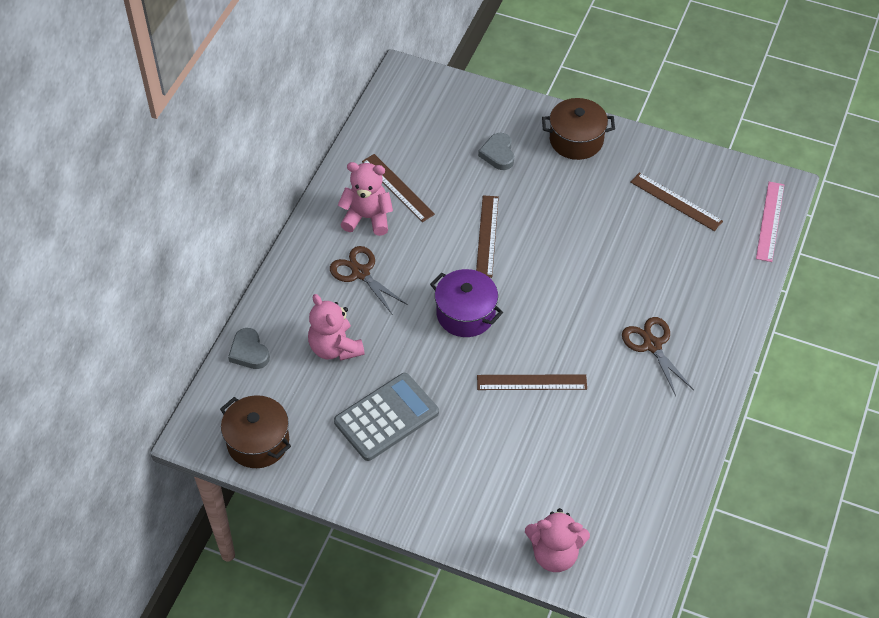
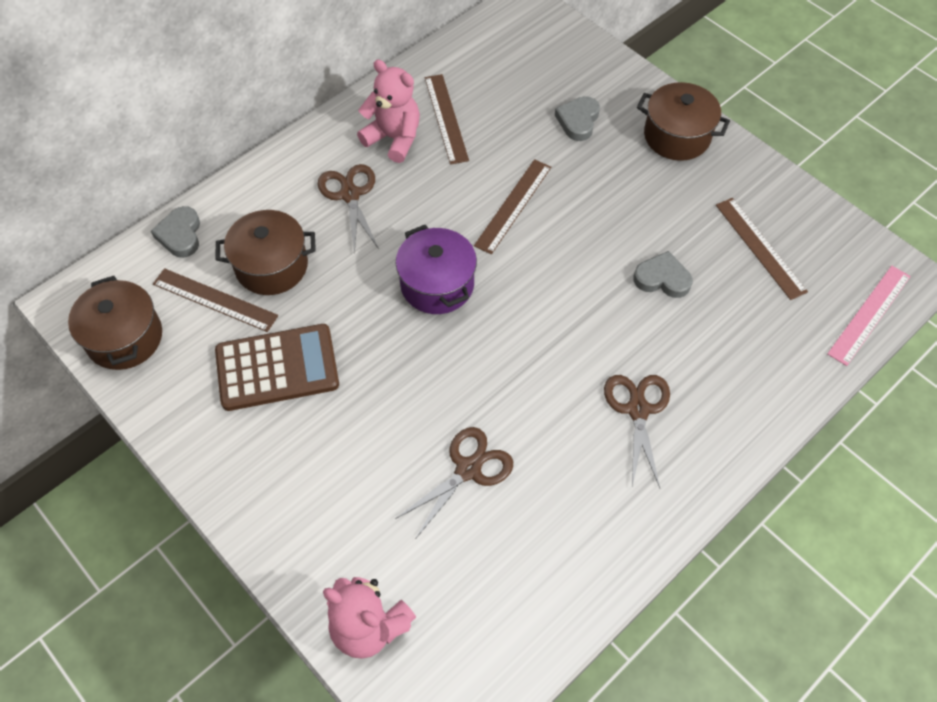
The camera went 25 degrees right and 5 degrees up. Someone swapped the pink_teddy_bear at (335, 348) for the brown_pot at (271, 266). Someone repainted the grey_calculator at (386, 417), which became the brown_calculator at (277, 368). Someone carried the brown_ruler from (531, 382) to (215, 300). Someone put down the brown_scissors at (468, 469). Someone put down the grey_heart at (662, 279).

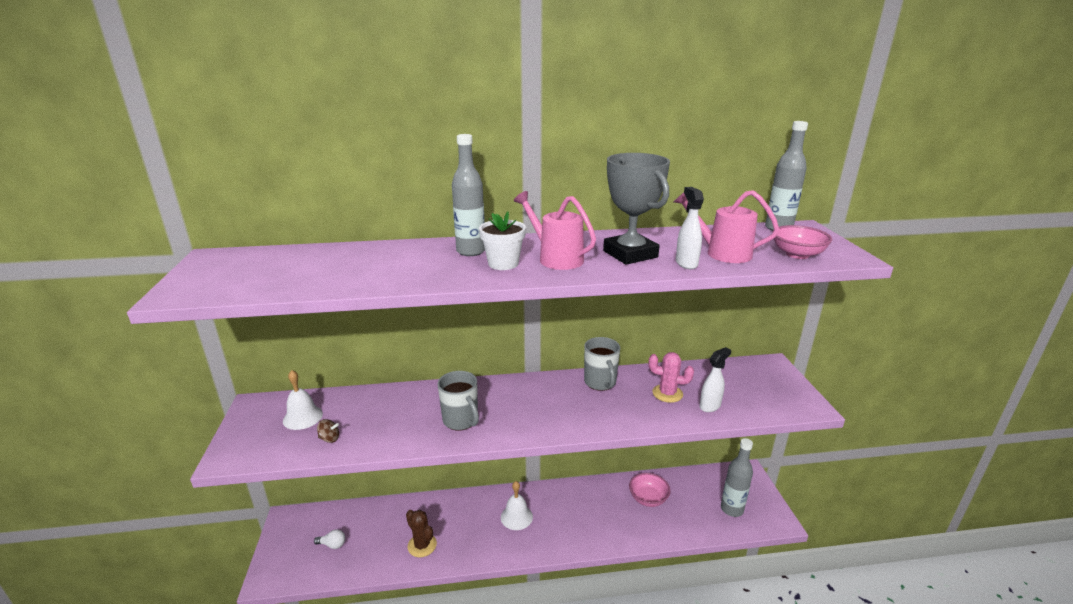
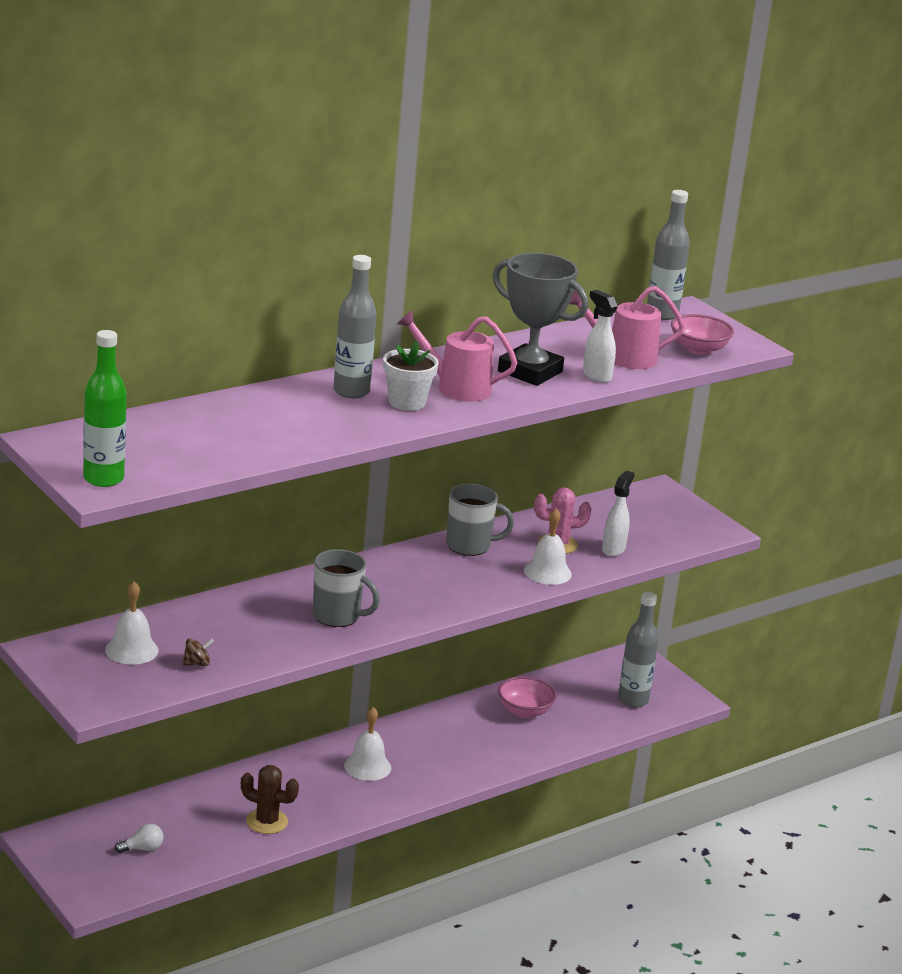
The camera went 30 degrees left and 0 degrees up. Someone rotated the grey_mug at (600, 382) by 45 degrees counterclockwise. Someone put down the green_bottle at (103, 479). Someone put down the white_bell at (547, 572).

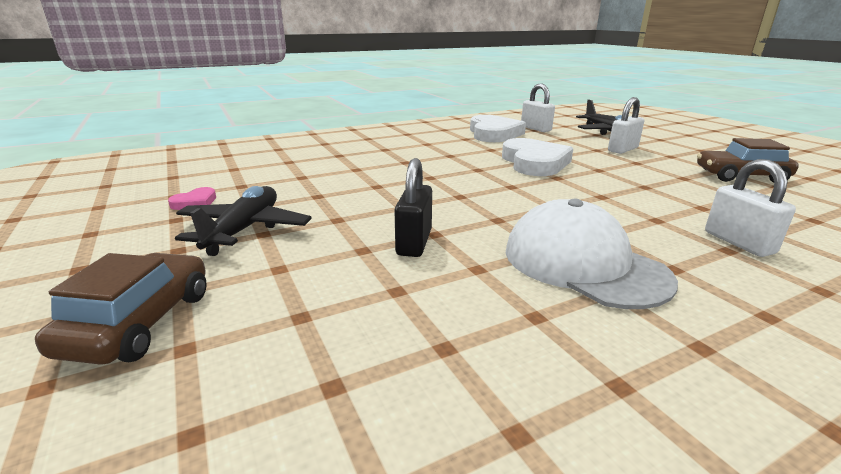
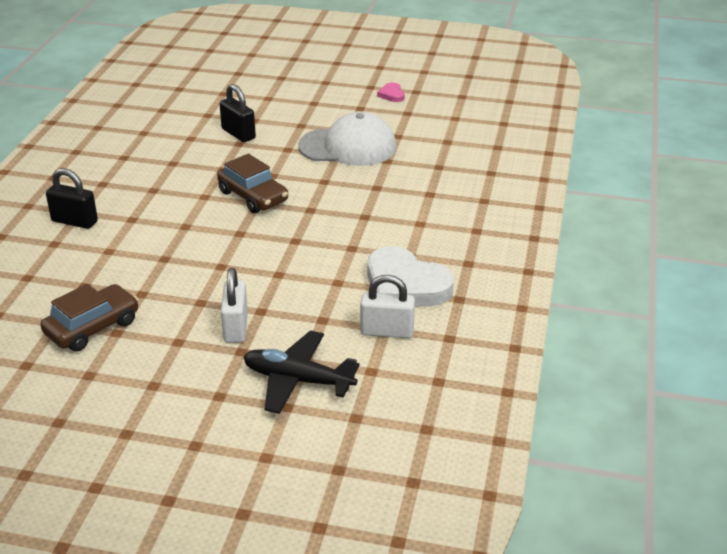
The camera went 130 degrees right and 10 degrees up. Someone carried the brown_car from (140, 322) to (253, 196). Someone took away the black_plane at (244, 230). Someone took away the white_heart at (534, 162). Someone carried the white_cap from (583, 264) to (348, 147). Someone repainted the white_padlock at (738, 243), which became the black_padlock at (74, 221).

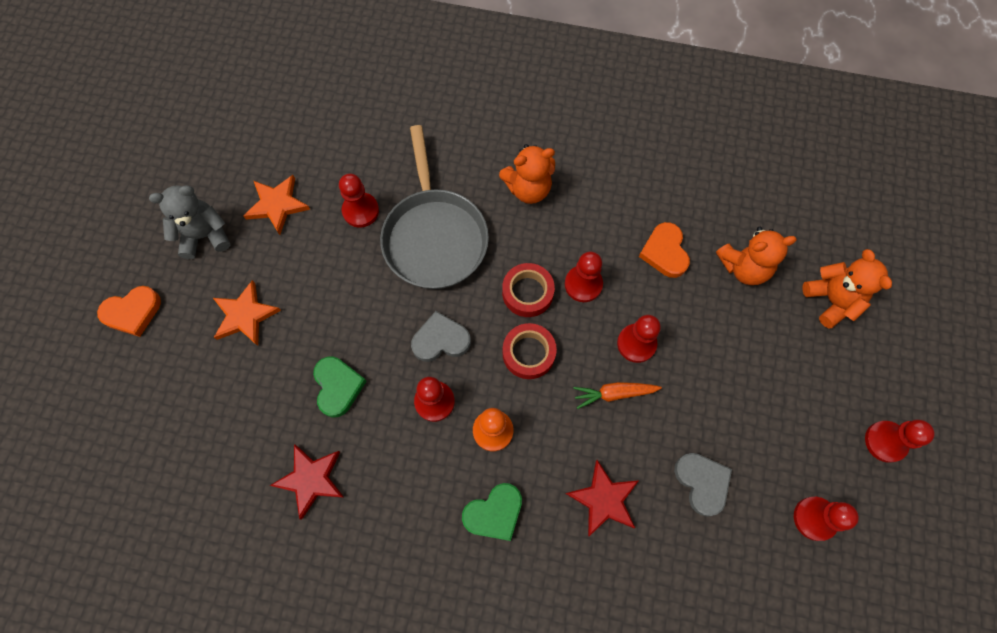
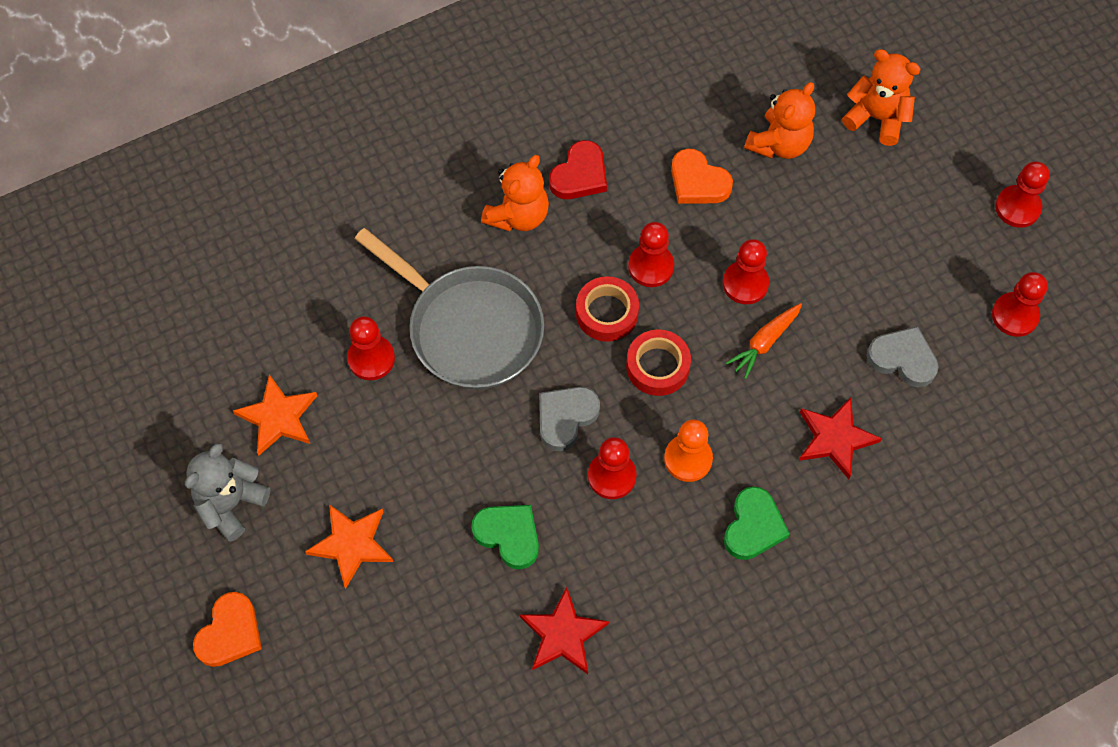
The camera went 40 degrees left and 5 degrees down. Someone put down the red_heart at (580, 175).

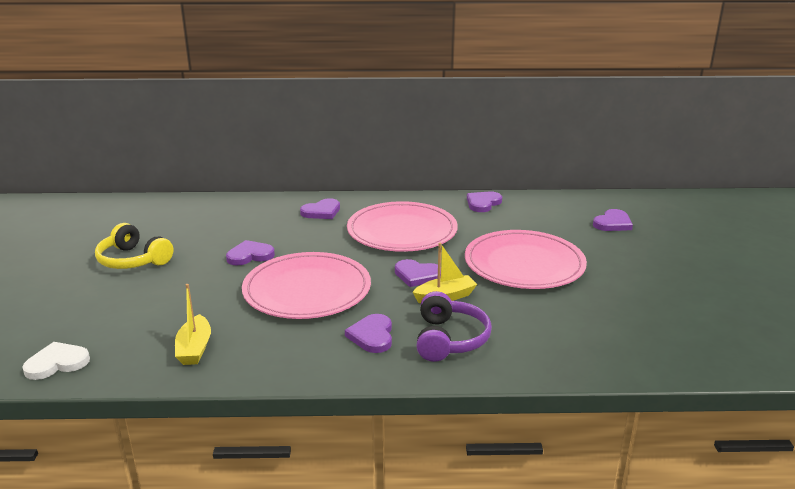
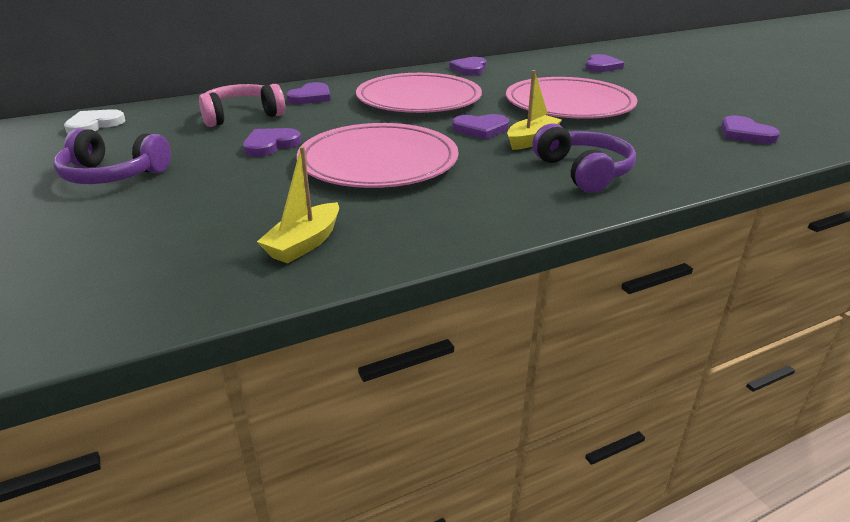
The camera went 25 degrees left and 5 degrees up. Someone carried the white_heart from (57, 363) to (94, 125). Someone repainted the yellow_headphones at (133, 260), which became the purple_headphones at (113, 175). Someone rotated the yellow_boat at (194, 348) by 60 degrees clockwise. Someone carried the purple_heart from (372, 336) to (745, 134). Someone put down the pink_headphones at (241, 116).

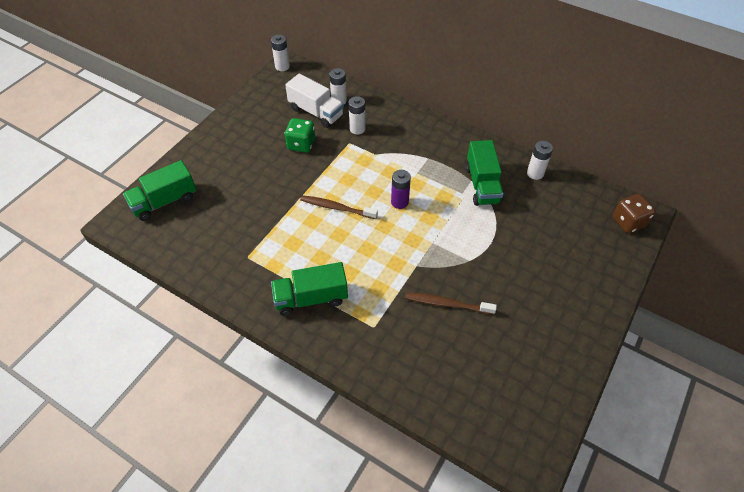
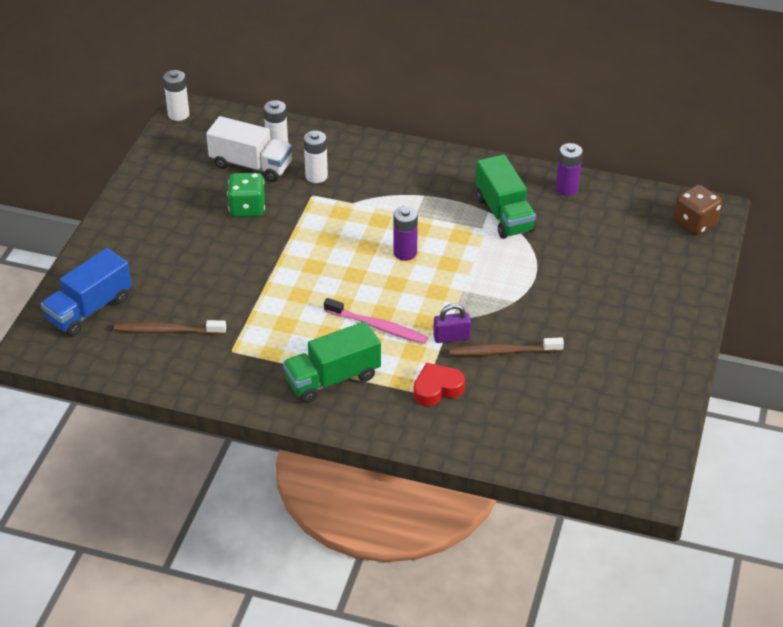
The camera went 15 degrees left and 10 degrees down. Someone repainted the green_truck at (164, 201), which became the blue_truck at (89, 309). Someone carried the brown_toothbrush from (337, 208) to (168, 331). Someone repainted the white_battery at (535, 173), which became the purple_battery at (567, 189). Someone put down the pink_toothbrush at (377, 326). Someone put down the red_heart at (437, 389). Someone put down the purple_padlock at (451, 337).

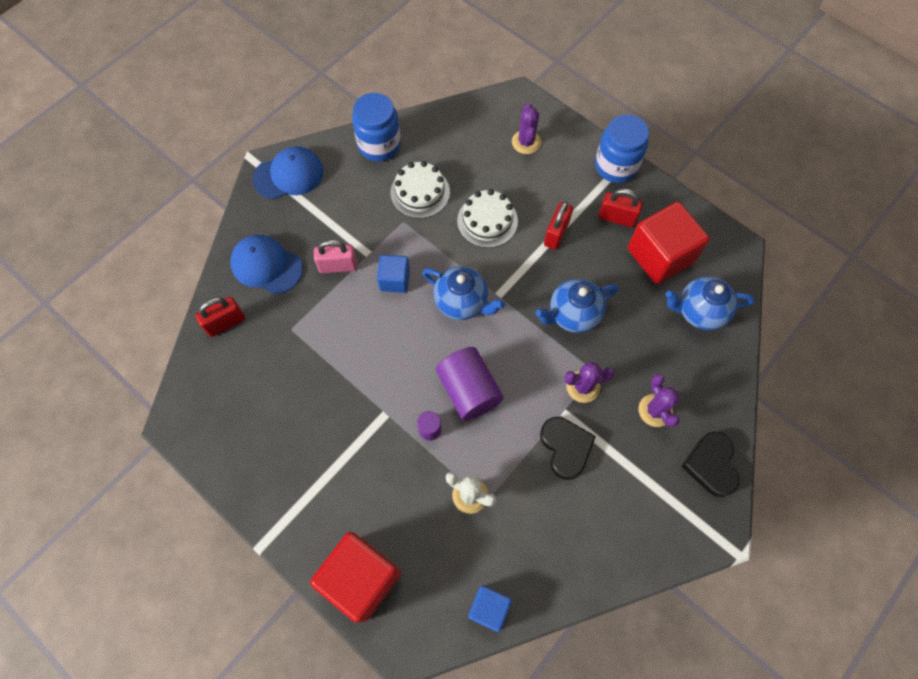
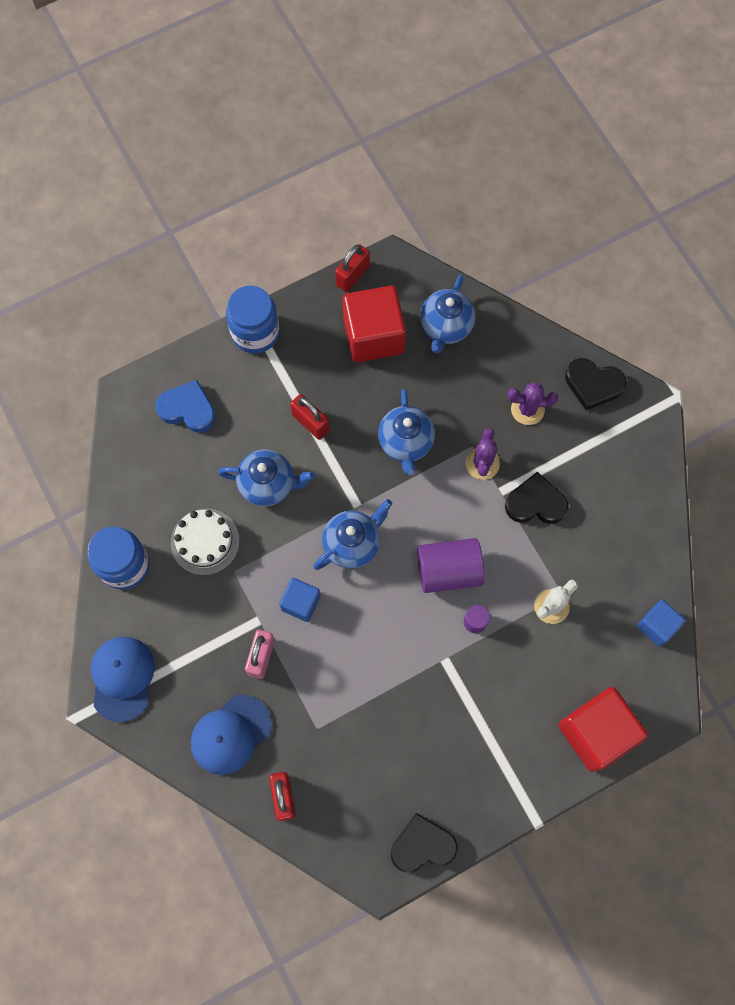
The camera went 70 degrees left and 5 degrees up. Someone swapped the white_cake at (487, 221) for the blue_teapot at (268, 484). Someone swapped the purple_cactus at (526, 142) for the blue_heart at (188, 409). Someone carried the red_padlock from (617, 218) to (352, 276). Someone put down the black_heart at (422, 845).

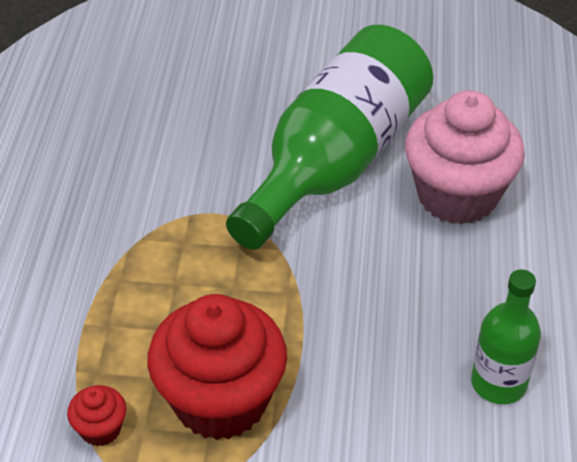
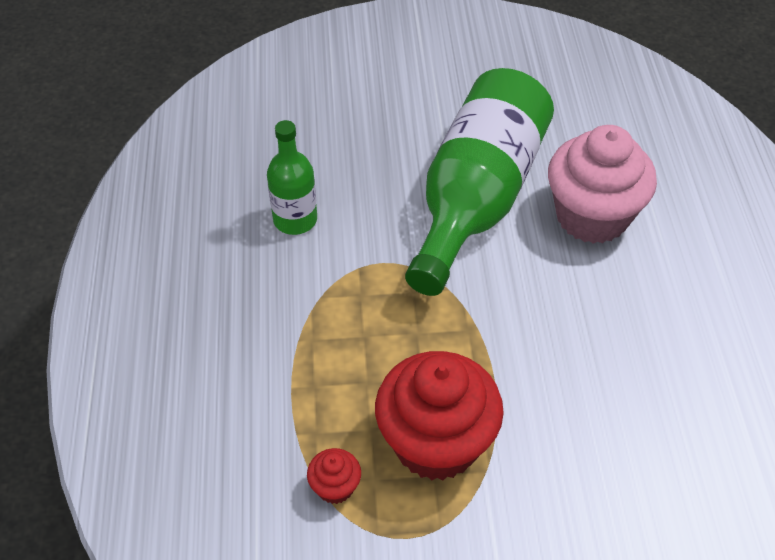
The camera went 10 degrees left and 5 degrees up. Someone carried the green_bottle from (498, 383) to (295, 220).

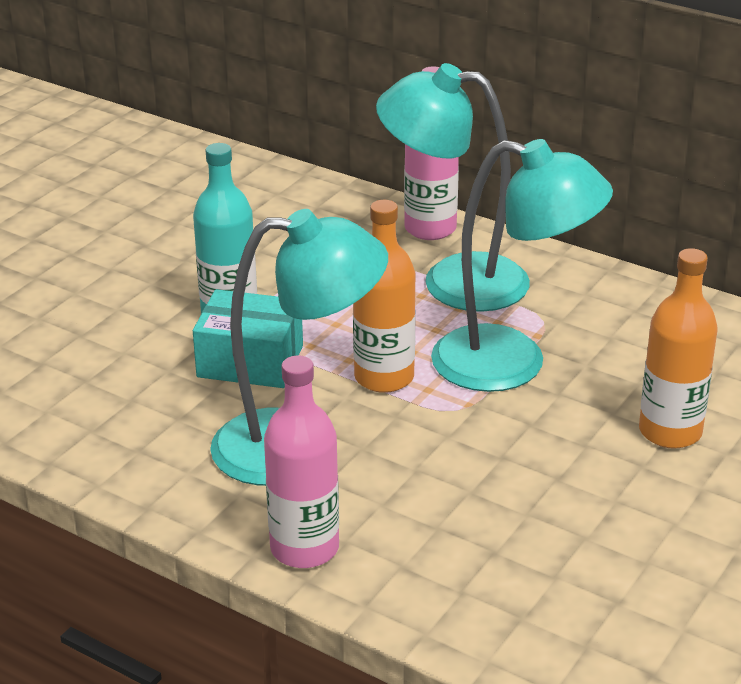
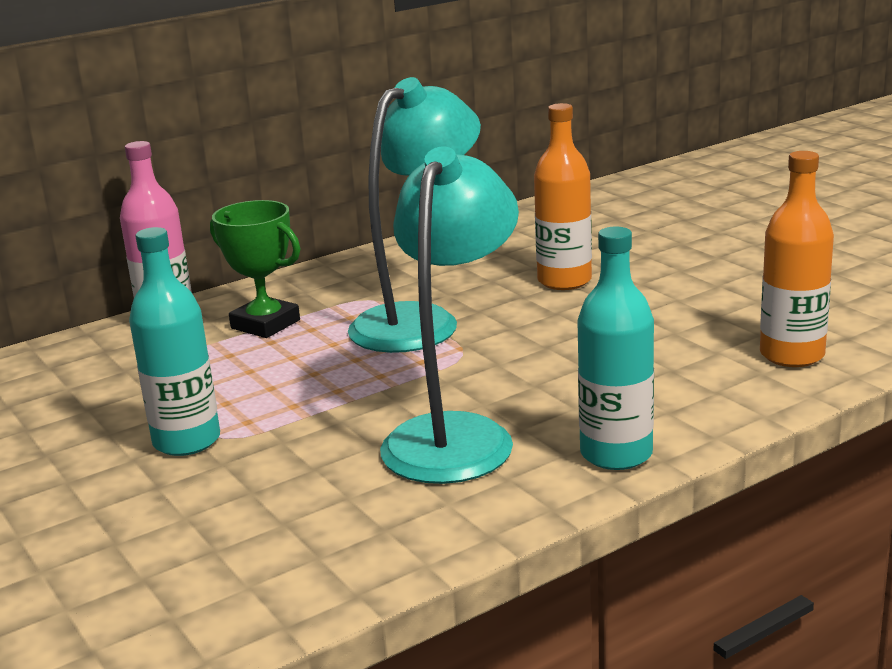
The camera went 65 degrees left and 10 degrees down. Someone took away the turquoise_box at (250, 361). Someone repainted the pink_bottle at (304, 548), which became the turquoise_bottle at (616, 454). Someone carried the orange_bottle from (384, 377) to (792, 355). Someone swapped the turquoise_lamp at (453, 280) for the green_trophy at (265, 324).

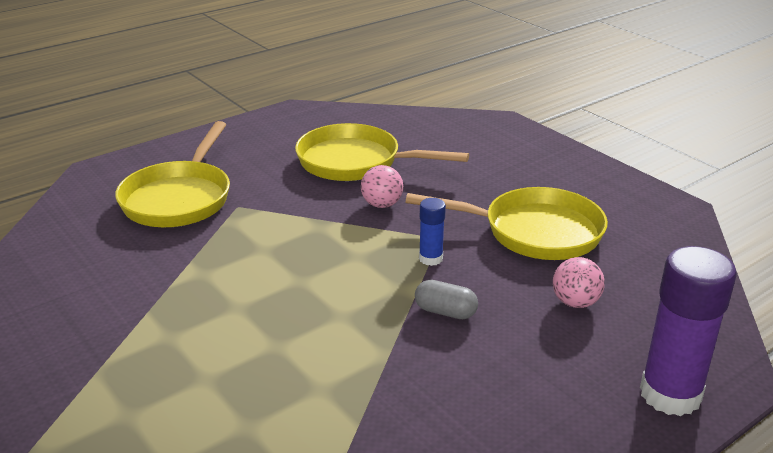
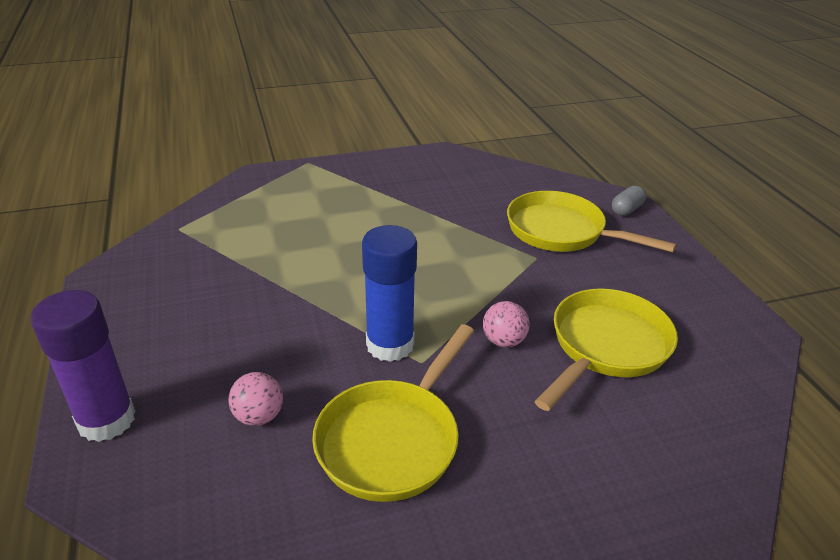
The camera went 110 degrees right and 5 degrees up. Someone carried the grey_capsule from (445, 312) to (626, 210). Someone scaled the blue_glue_stick at (430, 258) by 2.01.

